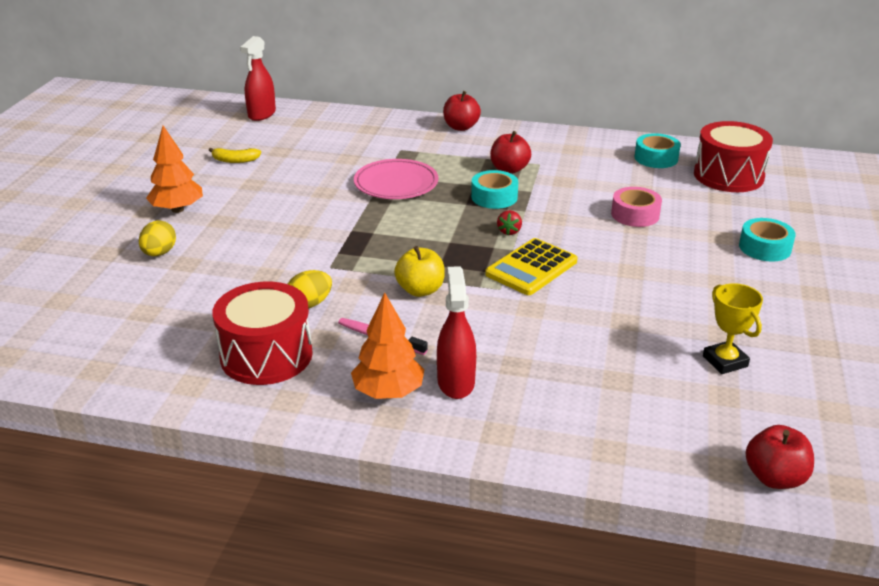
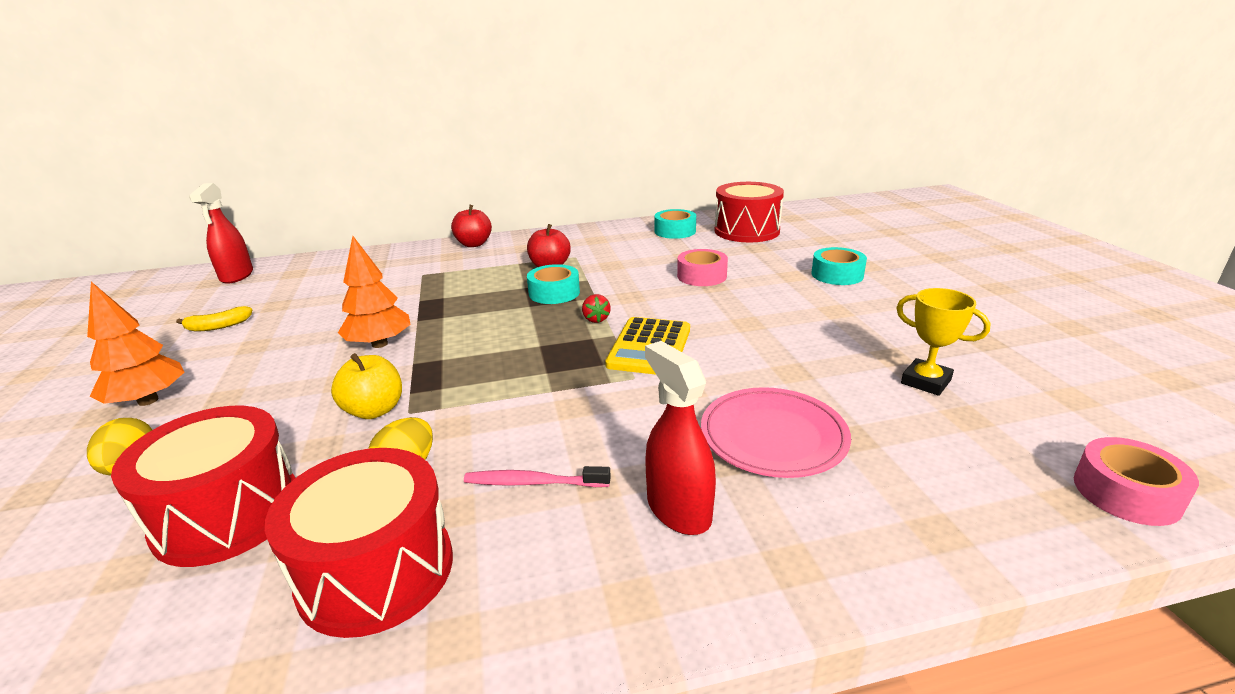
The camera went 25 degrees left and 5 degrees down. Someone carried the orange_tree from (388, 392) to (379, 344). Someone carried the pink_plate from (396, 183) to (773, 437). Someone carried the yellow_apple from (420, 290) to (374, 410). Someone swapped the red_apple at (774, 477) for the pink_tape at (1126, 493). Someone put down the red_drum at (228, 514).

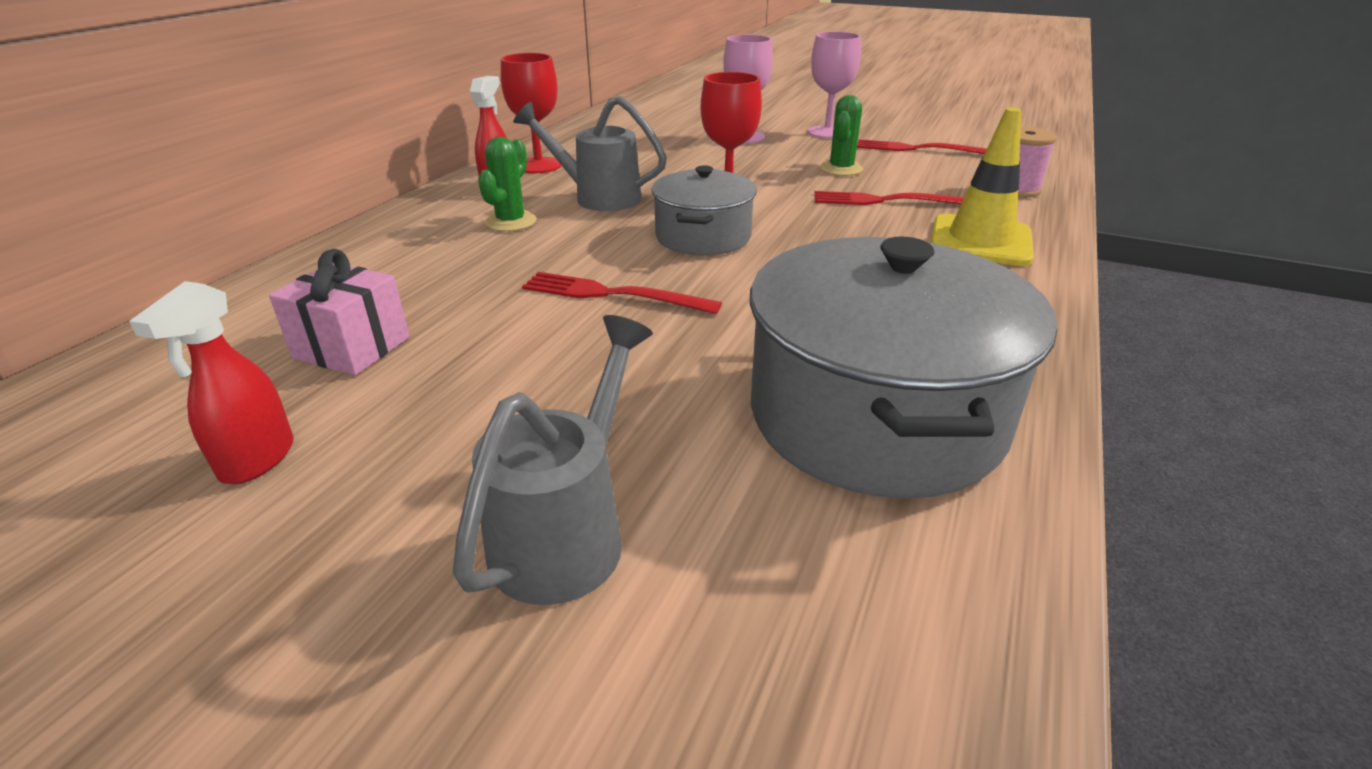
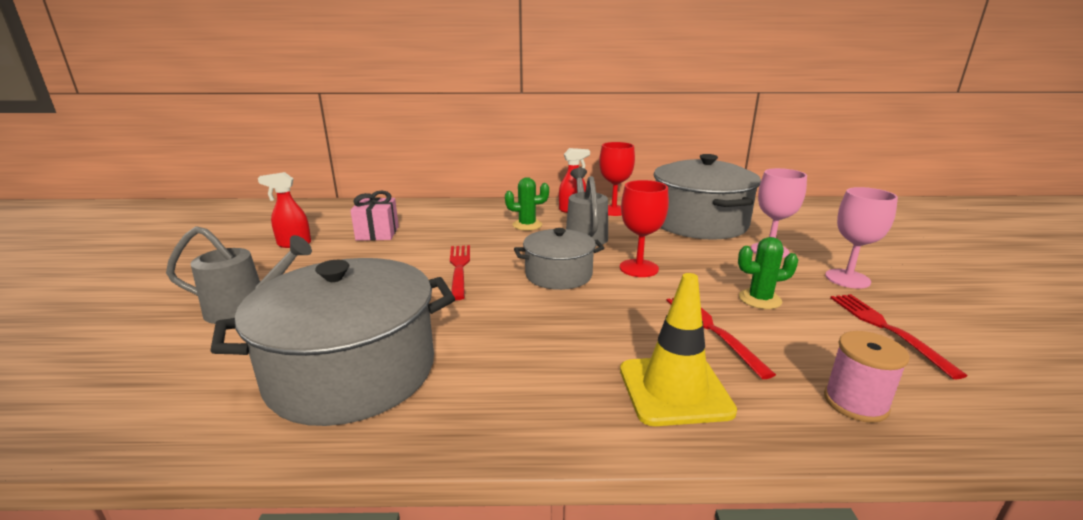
The camera went 65 degrees right and 10 degrees down. Someone put down the grey_pot at (699, 223).

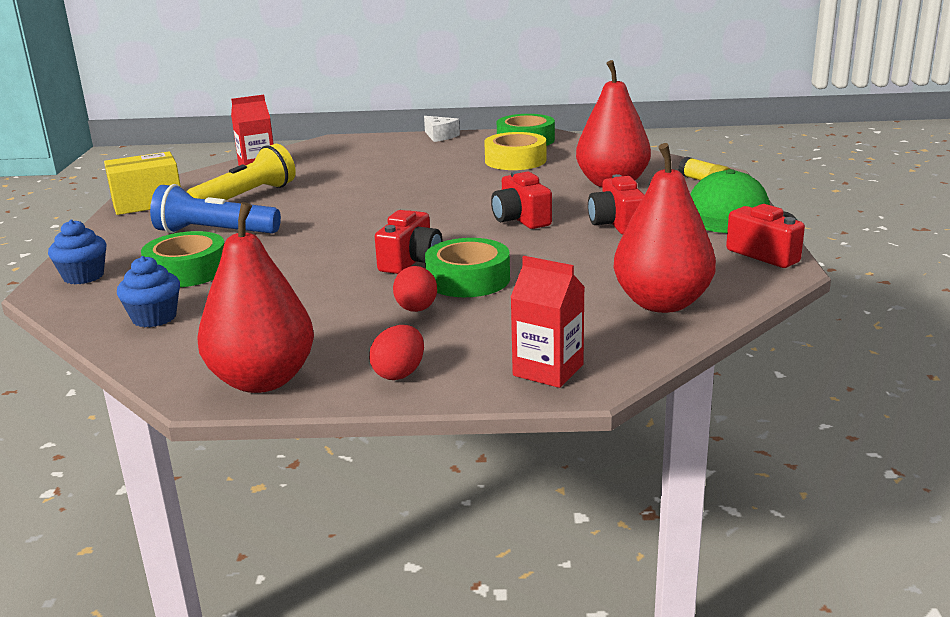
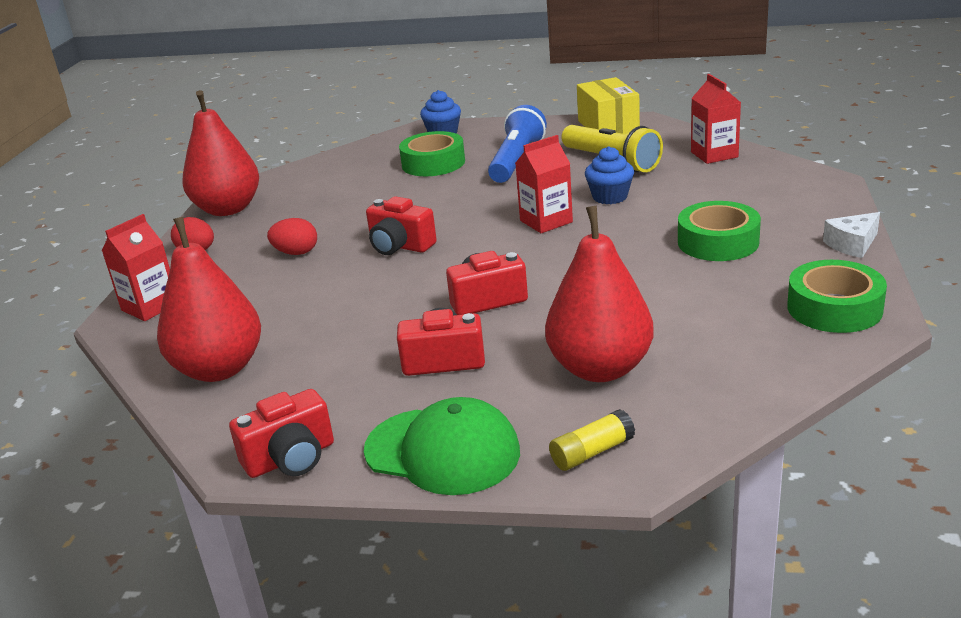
The camera went 100 degrees right and 5 degrees up. Someone carried the blue_cupcake from (154, 318) to (610, 197). Someone carried the green_tape from (468, 279) to (718, 242). Someone took away the yellow_tape at (515, 160). Someone put down the red_carton at (546, 221).

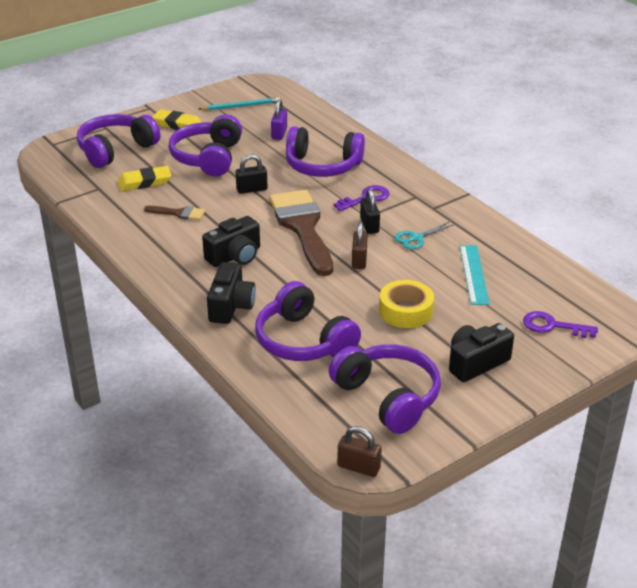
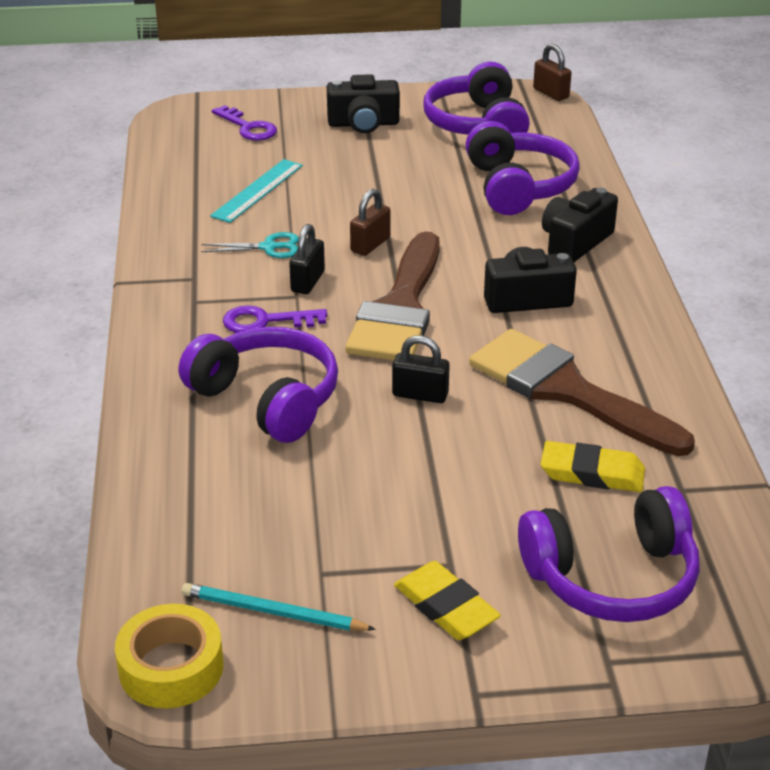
The camera went 150 degrees left and 0 degrees up. Someone scaled the brown_brush at (179, 213) by 2.28. Someone took away the purple_headphones at (208, 158). Someone took away the purple_padlock at (279, 133). Someone carried the yellow_tape from (406, 311) to (171, 667).

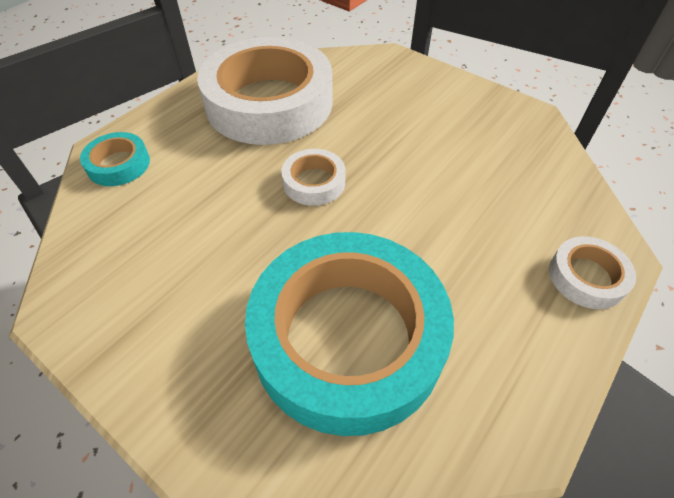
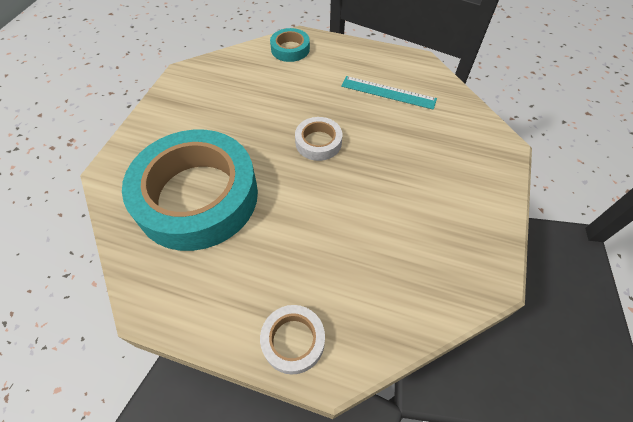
The camera went 70 degrees right and 5 degrees up. Someone swapped the white_tape at (269, 103) for the turquoise_ruler at (388, 92).

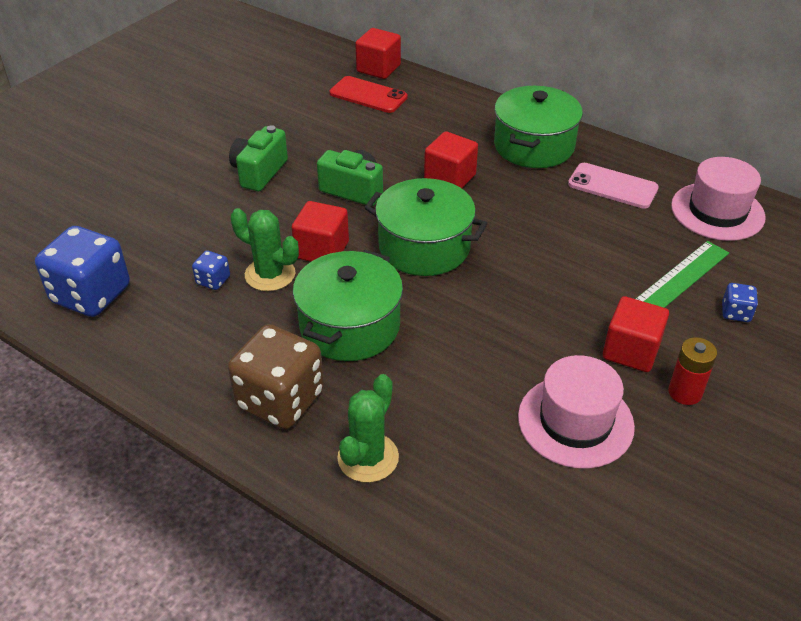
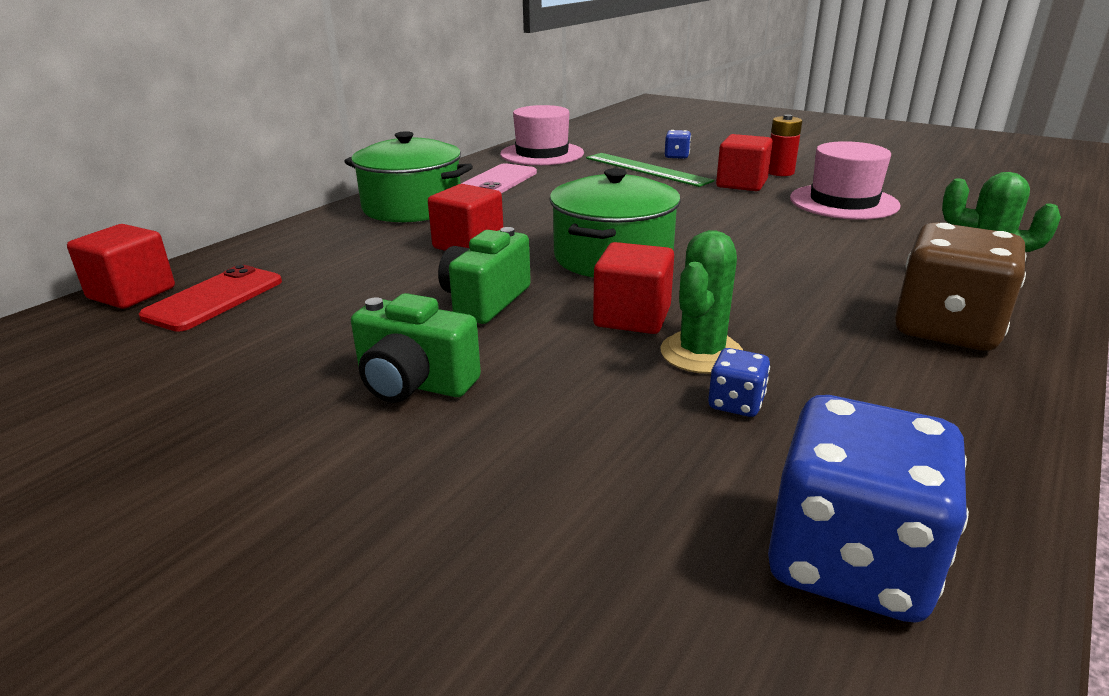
The camera went 90 degrees left and 15 degrees down. Someone took away the green_pot at (350, 326).

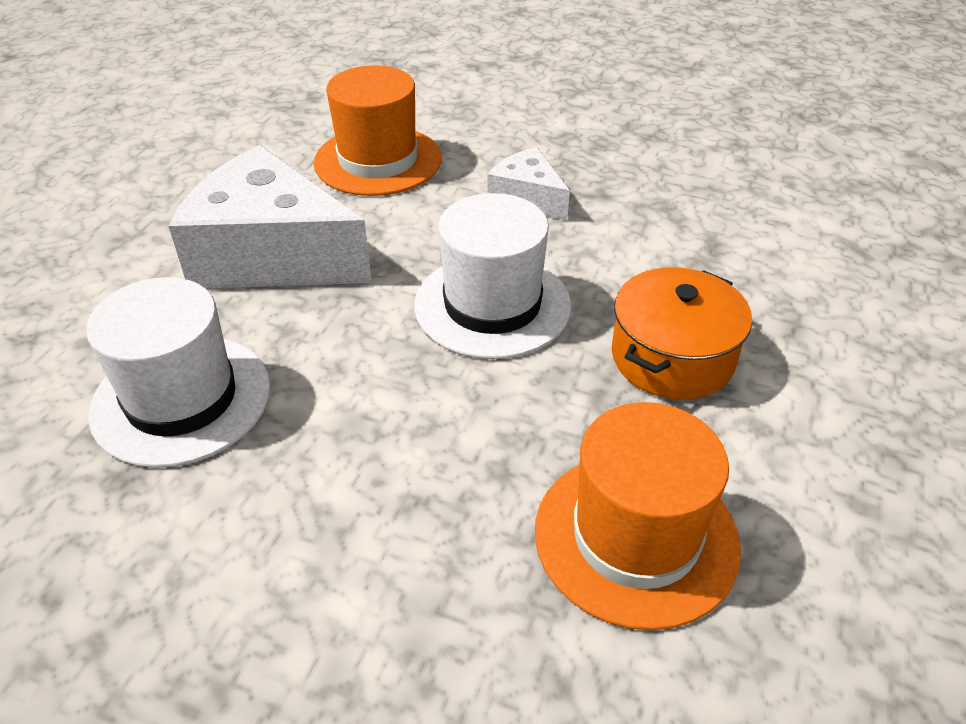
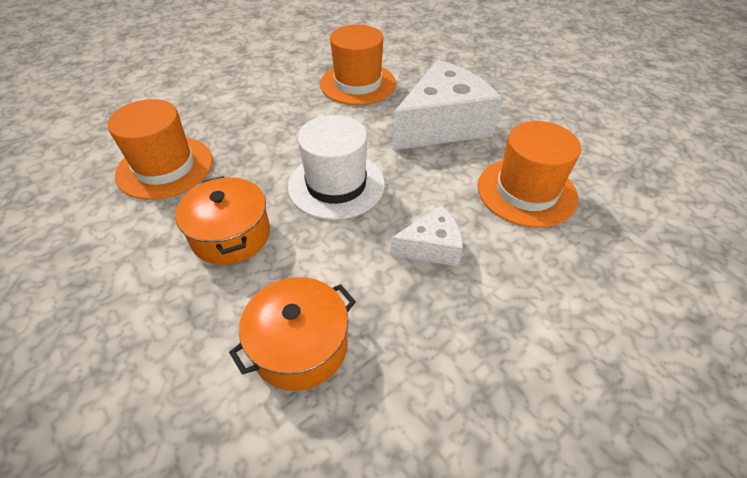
The camera went 120 degrees right and 5 degrees up. Someone repainted the white_hat at (181, 399), which became the orange_hat at (358, 84). Someone put down the orange_pot at (300, 346).

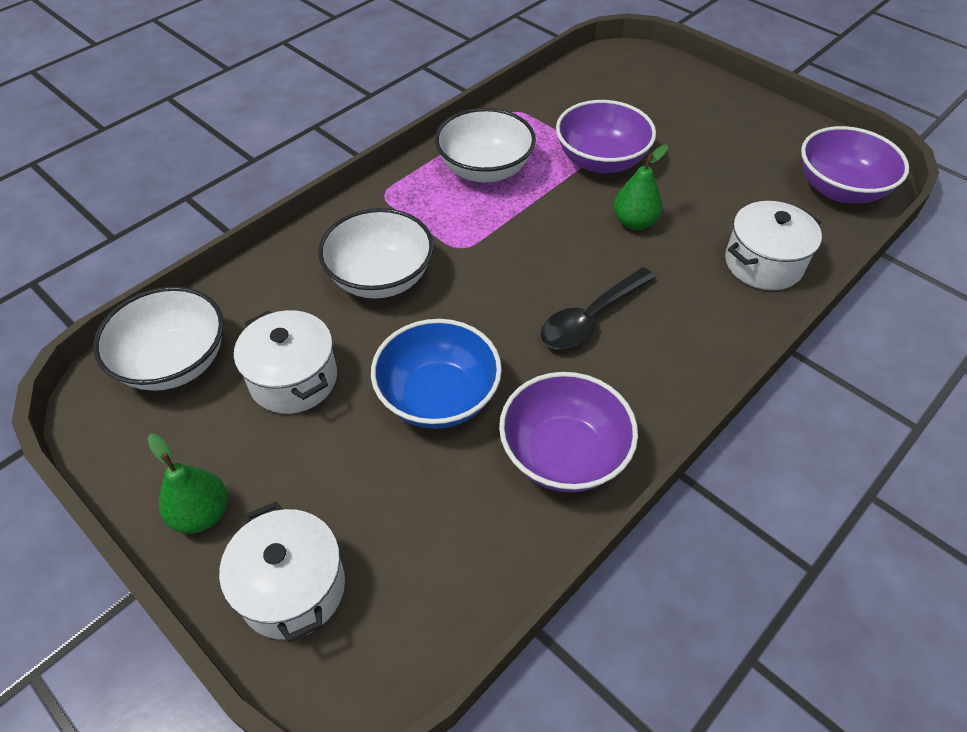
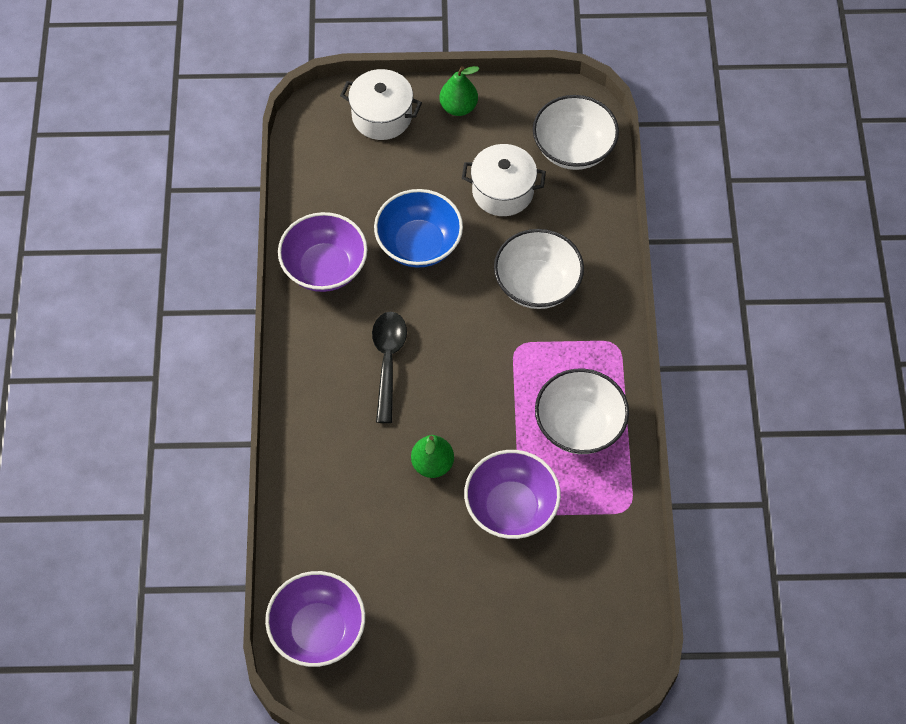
The camera went 135 degrees right and 10 degrees up. Someone took away the white_pot at (763, 263).

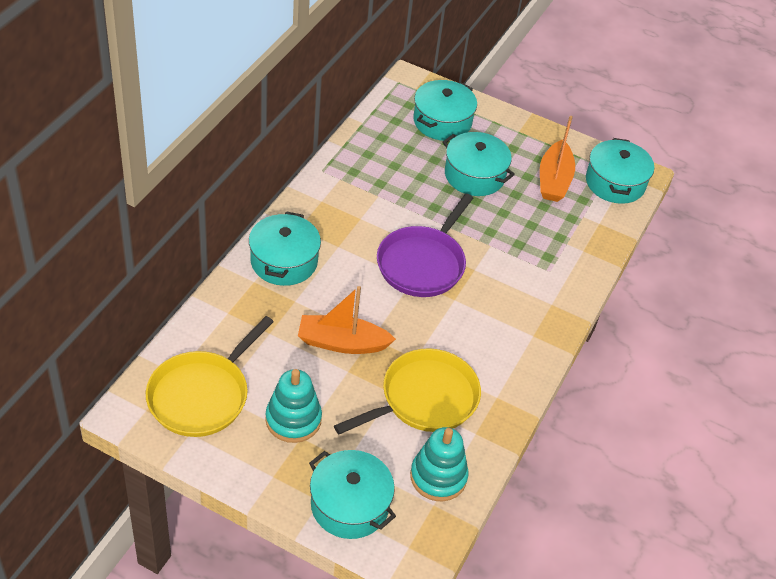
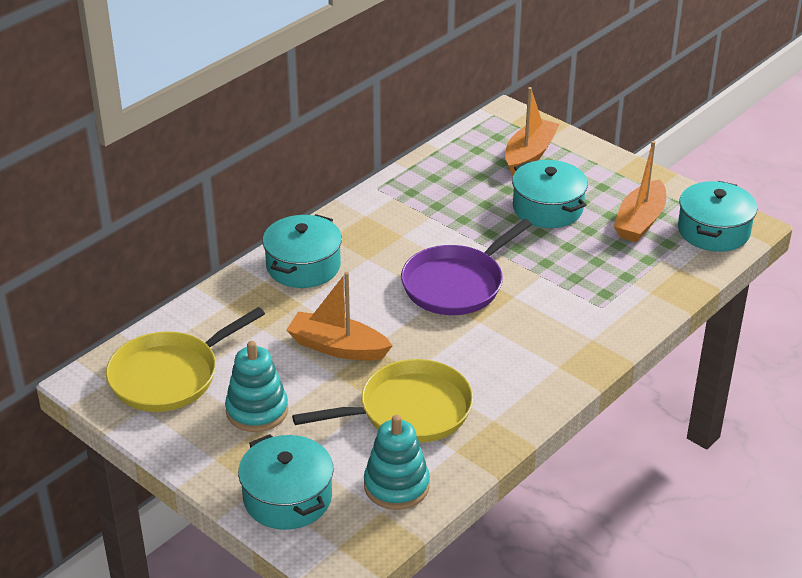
The camera went 20 degrees right and 10 degrees down. Someone swapped the turquoise_pot at (442, 121) for the orange_boat at (529, 155).

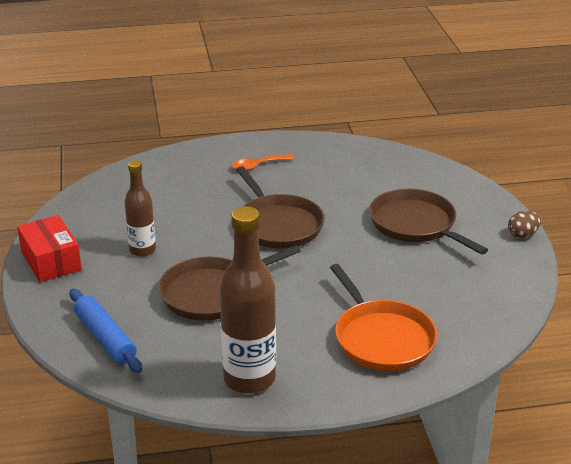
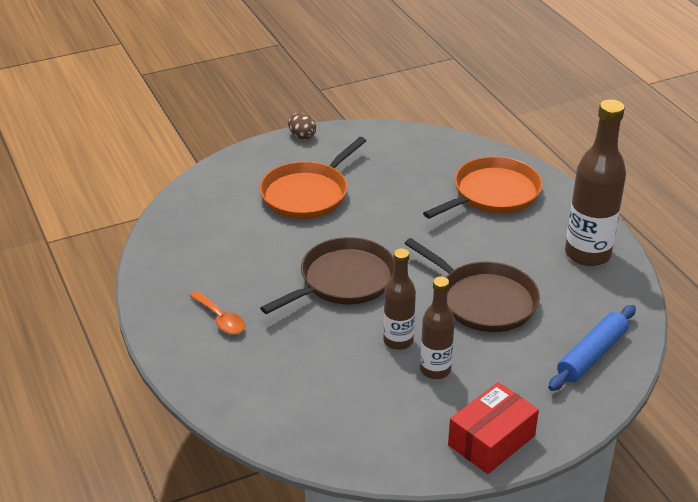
The camera went 105 degrees left and 5 degrees up. Someone repainted the brown_pan at (416, 224), which became the orange_pan at (307, 194). Someone put down the brown_bottle at (398, 341).

